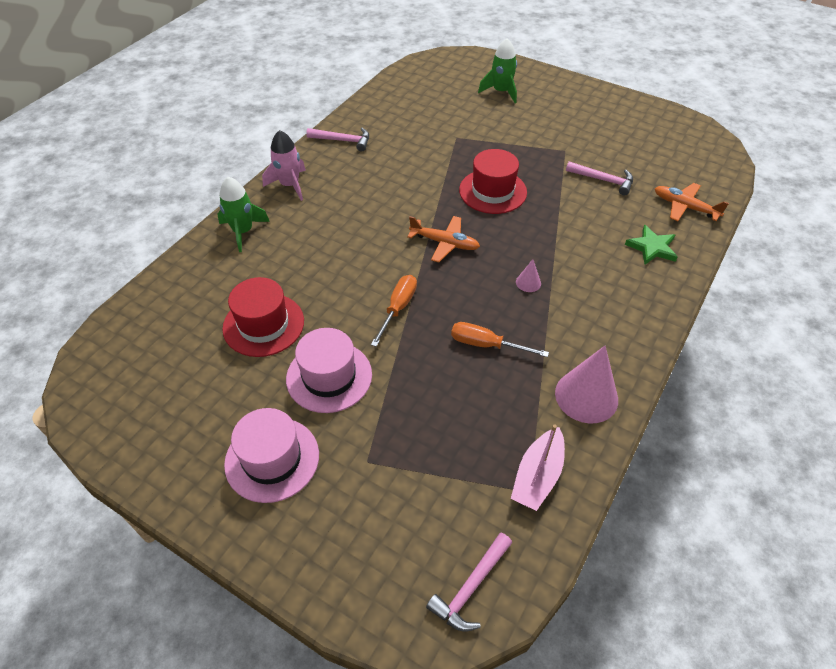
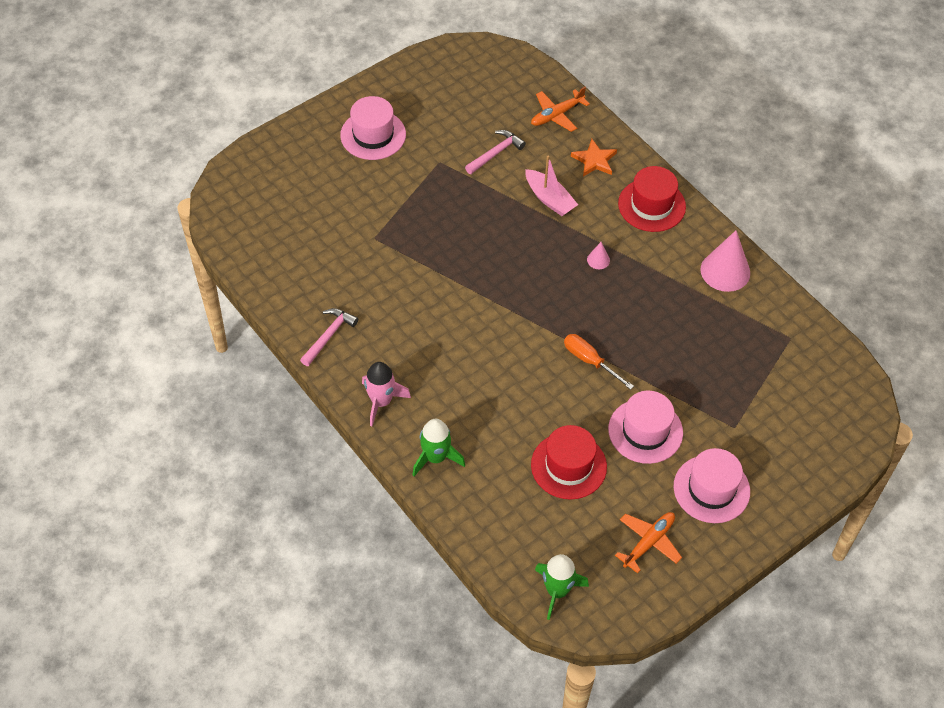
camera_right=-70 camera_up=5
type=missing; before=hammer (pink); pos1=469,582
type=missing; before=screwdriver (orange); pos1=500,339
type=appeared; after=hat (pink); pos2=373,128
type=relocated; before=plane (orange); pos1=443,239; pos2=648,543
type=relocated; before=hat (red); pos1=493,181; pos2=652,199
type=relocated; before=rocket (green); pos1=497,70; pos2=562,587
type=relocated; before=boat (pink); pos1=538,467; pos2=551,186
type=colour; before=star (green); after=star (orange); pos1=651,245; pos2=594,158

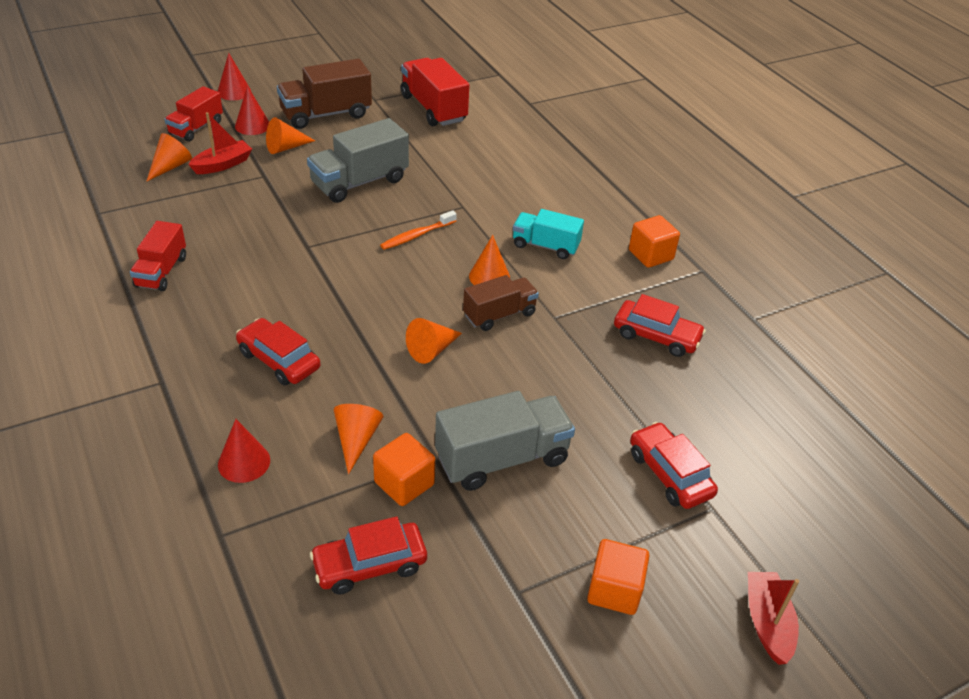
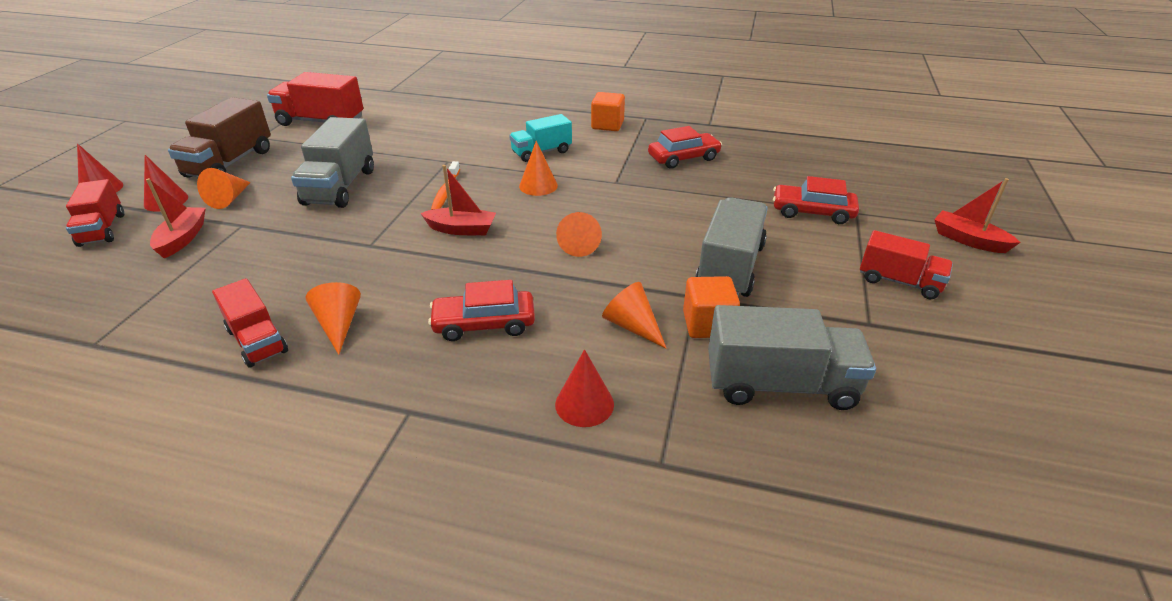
camera_right=-45 camera_up=-5
type=missing; before=truck (brown); pos1=501,303
type=appeared; after=boat (red); pos2=458,200
type=relocated; before=cone (orange); pos1=169,157; pos2=333,318
type=exchanged; before=car (red); after=truck (grey); pos1=368,555; pos2=792,357
type=exchanged; before=cube (orange); after=truck (red); pos1=618,577; pos2=906,264

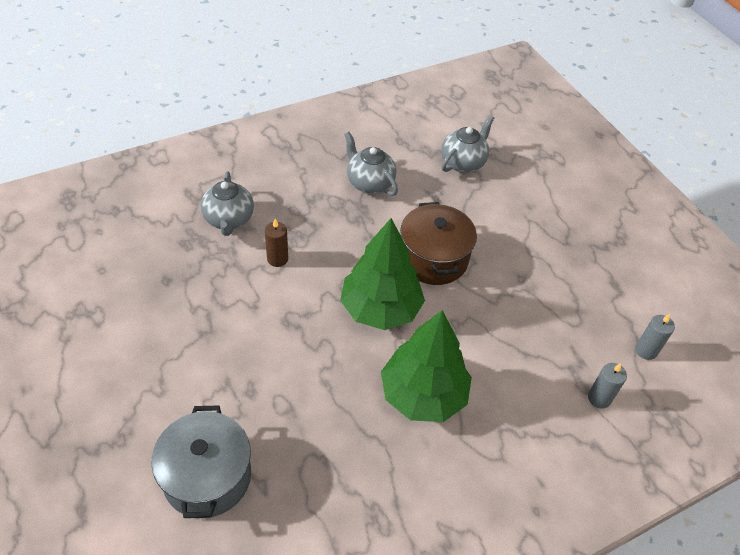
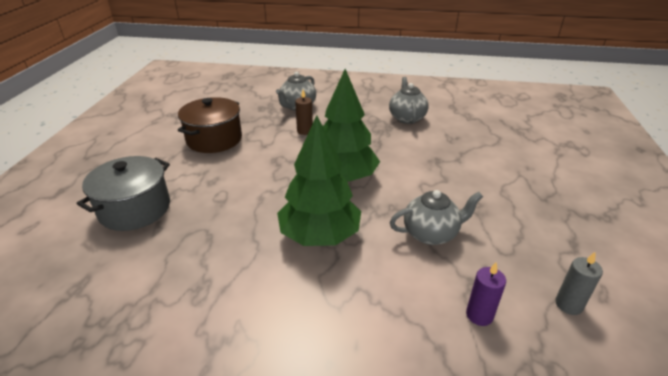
camera_right=40 camera_up=-15
type=relocated; before=pot (brown); pos1=438,243; pos2=210,125
type=relocated; before=teapot (grey); pos1=467,144; pos2=436,217
type=colour; before=candle (grey); after=candle (purple); pos1=607,386; pos2=486,294

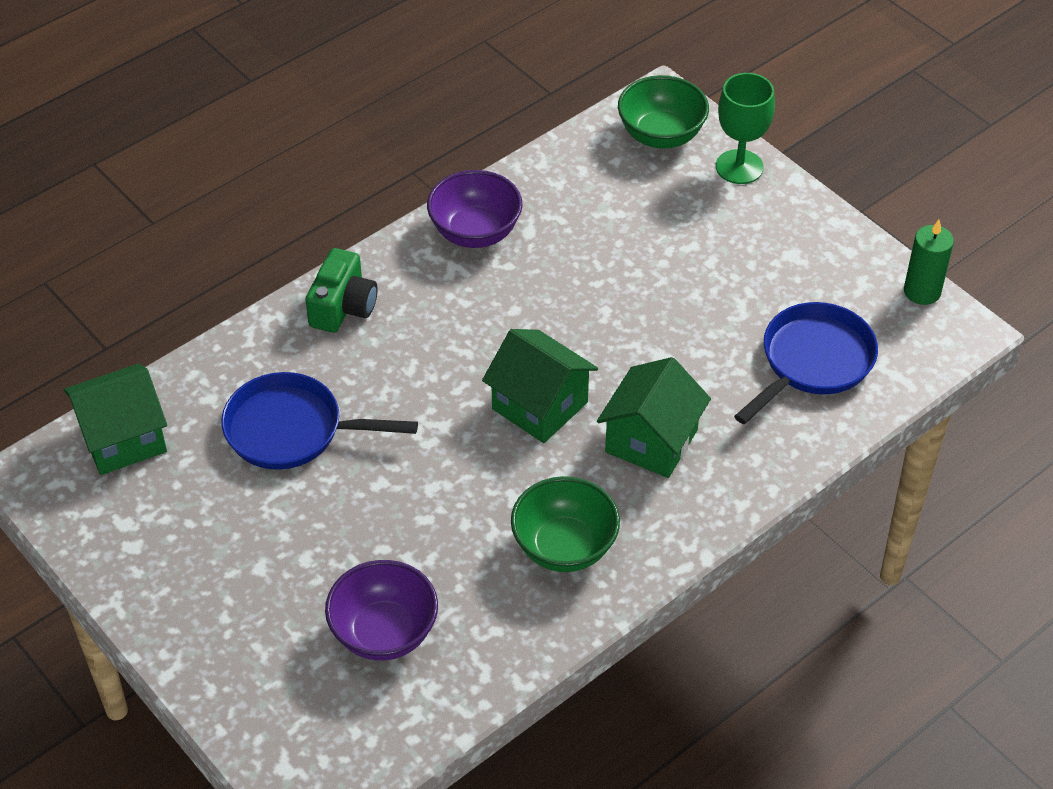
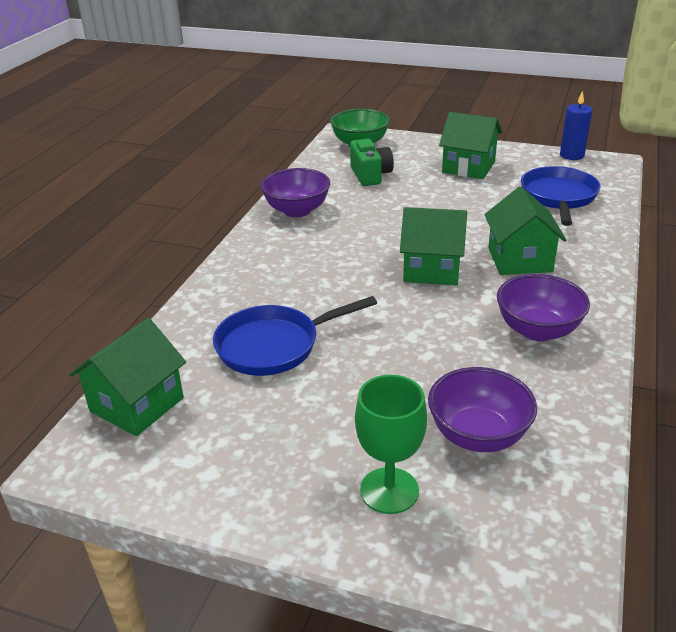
camera_right=-30 camera_up=-15
type=appeared; after=house (green); pos2=470,145
type=relocated; before=camera (green); pos1=341,290; pos2=372,162
type=relocated; before=goblet (green); pos1=745,128; pos2=391,444
type=colour; before=bowl (green); after=bowl (purple); pos1=565,524; pos2=543,307
type=colour; before=candle (green); after=candle (blue); pos1=929,262; pos2=576,125

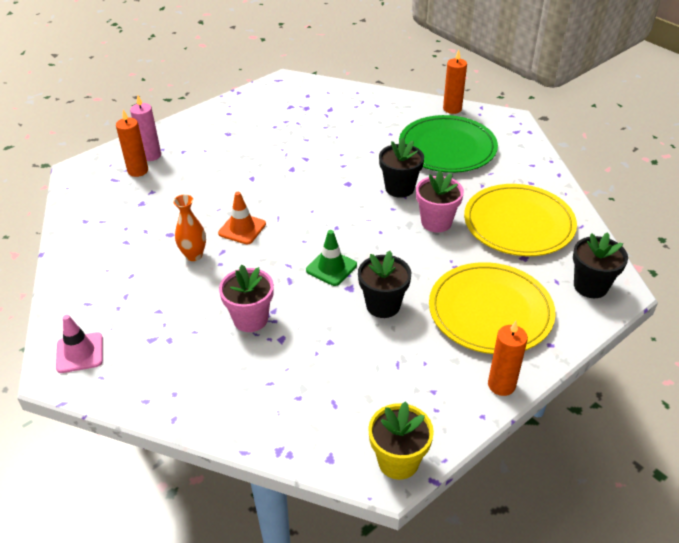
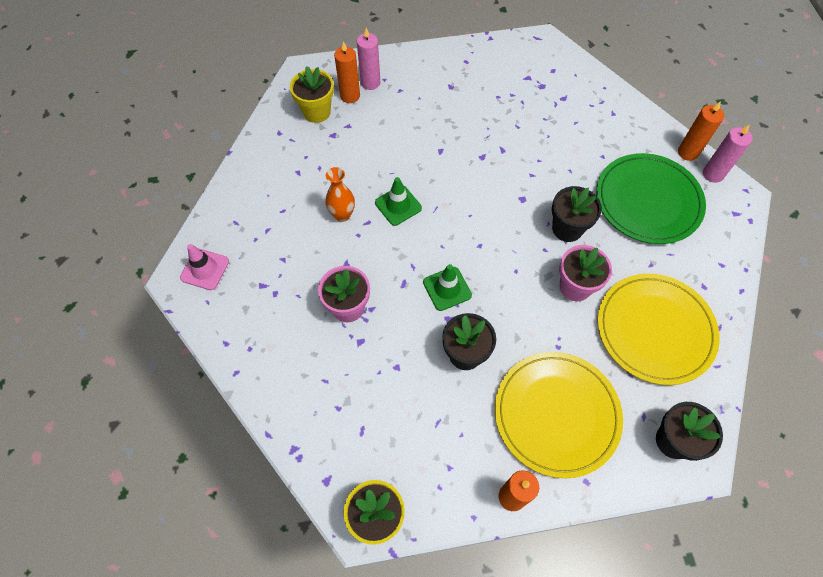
camera_right=30 camera_up=20
type=appeared; after=flower pot (yellow); pos2=312,94
type=appeared; after=candle (pink); pos2=728,153
type=colour; before=traffic cone (orange); after=traffic cone (green); pos1=242,218; pos2=398,201

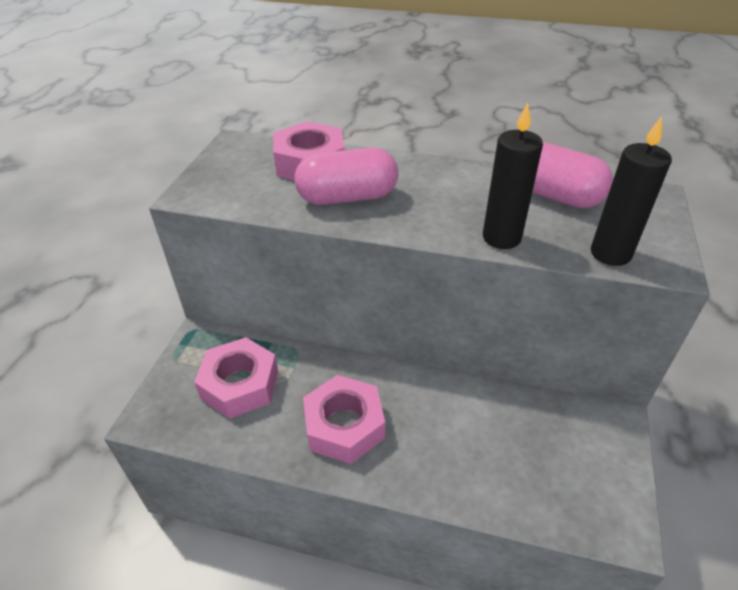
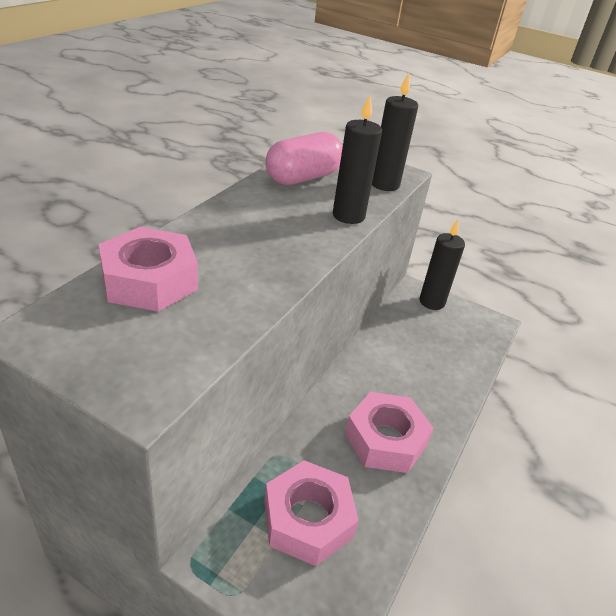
camera_right=-80 camera_up=-5
type=missing; before=capsule (pink); pos1=346,176
type=appeared; after=candle (black); pos2=442,265

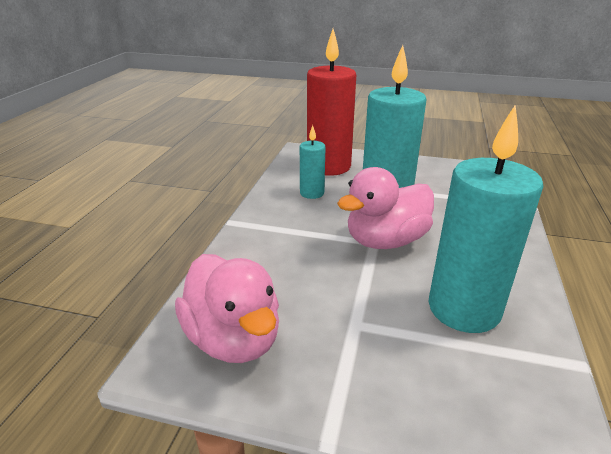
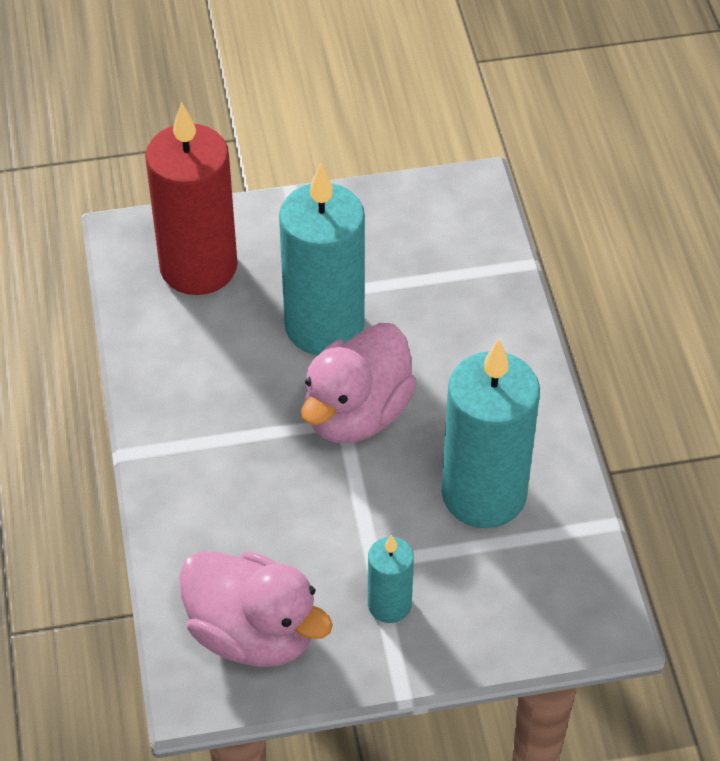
camera_right=-25 camera_up=20
type=relocated; before=candle (turquoise); pos1=312,162; pos2=391,579

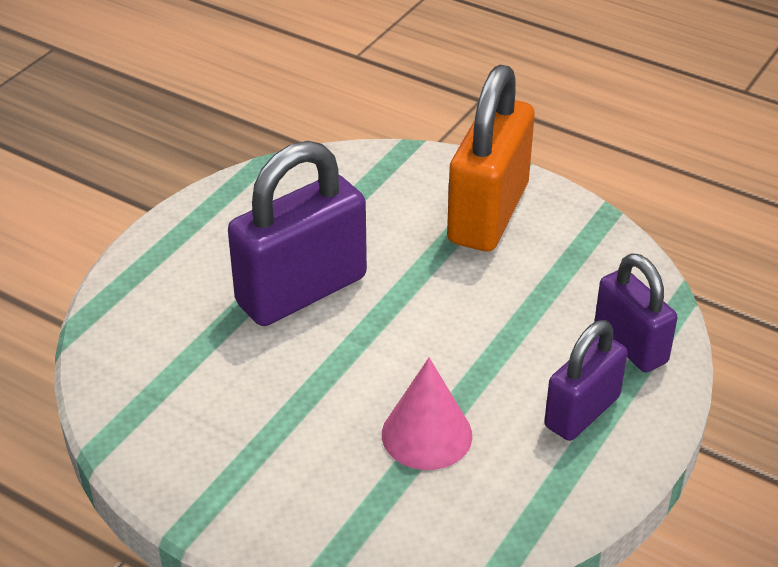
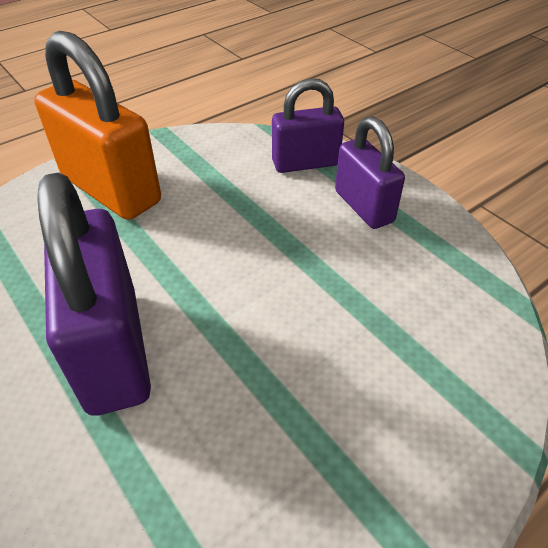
camera_right=-70 camera_up=5
type=missing; before=cone (pink); pos1=427,413

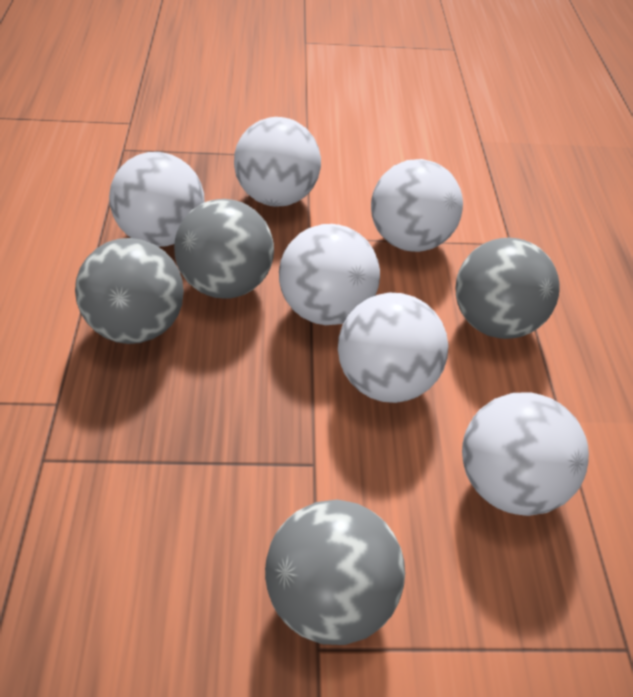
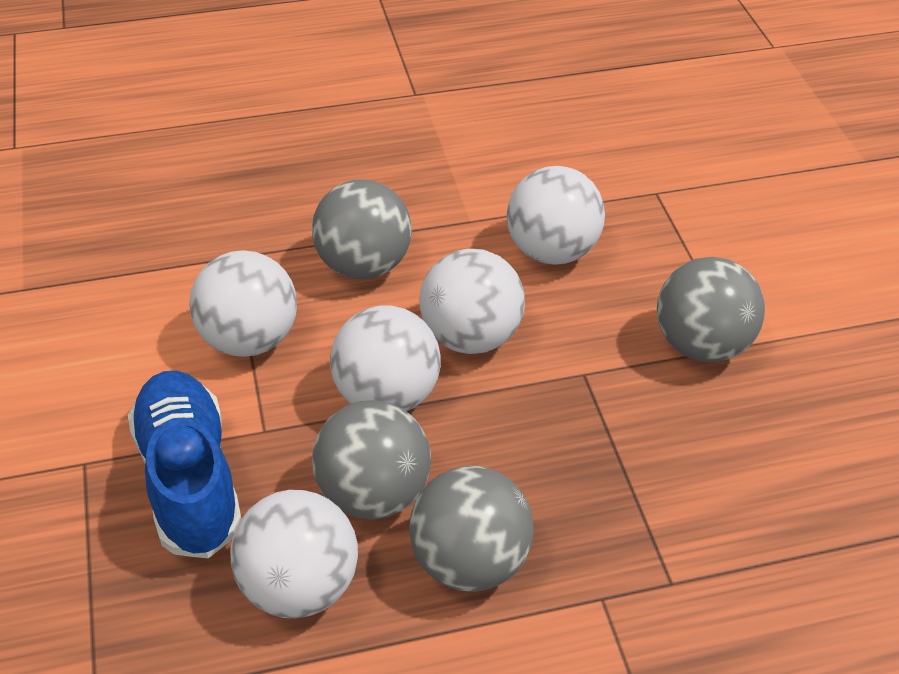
camera_right=-100 camera_up=0
type=exchanged; before=ball (white); after=shoe (blue); pos1=277,162; pos2=184,464

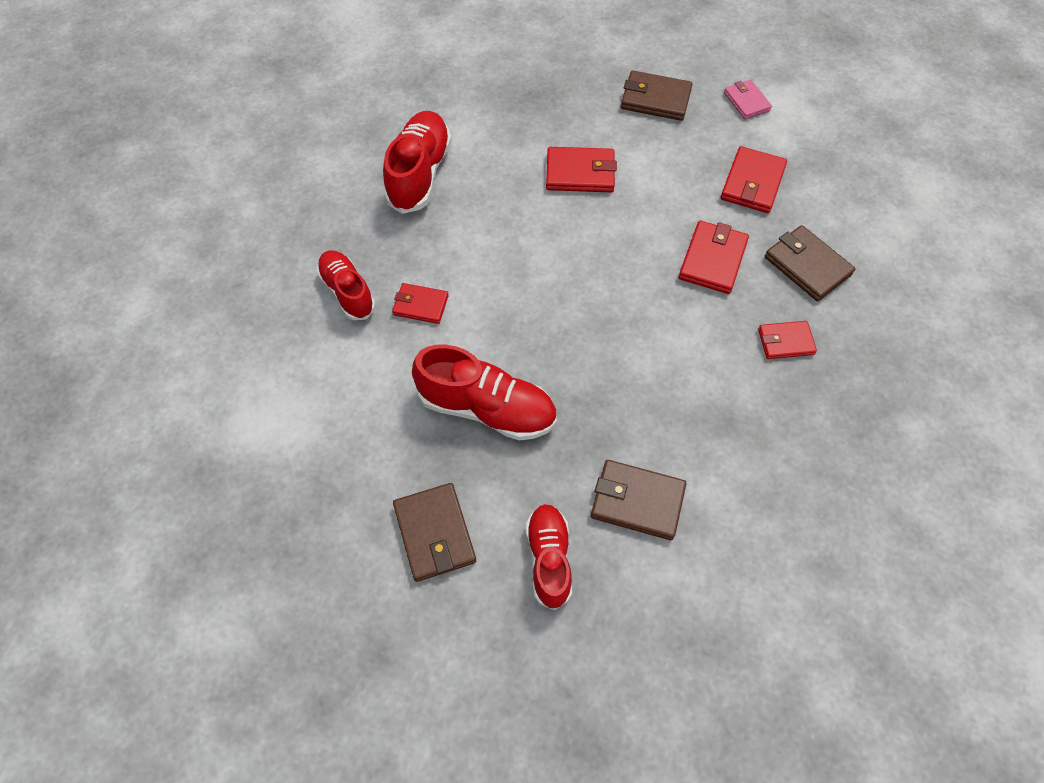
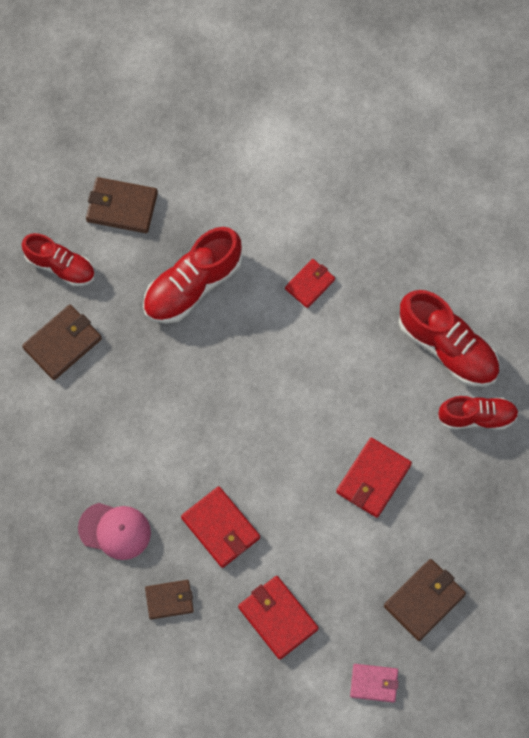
camera_right=120 camera_up=10
type=relocated; before=shoe (red); pos1=346,285; pos2=478,413
type=exchanged; before=wallet (red); after=cap (pink); pos1=787,340; pos2=114,531
type=size; before=wallet (brown); pos1=810,263; pos2=169,599; scale=0.66

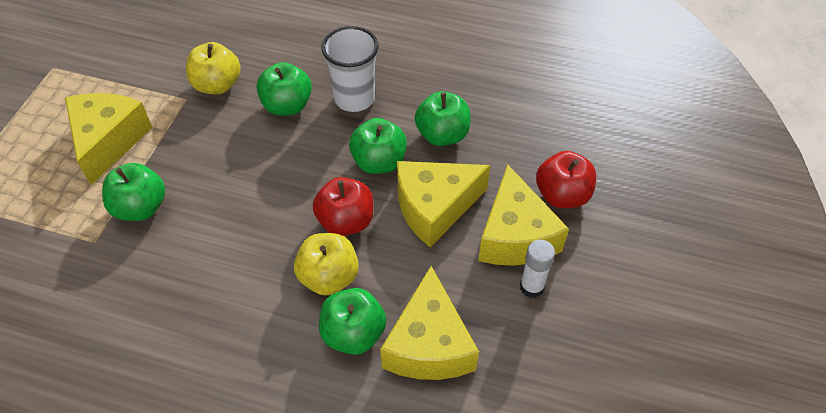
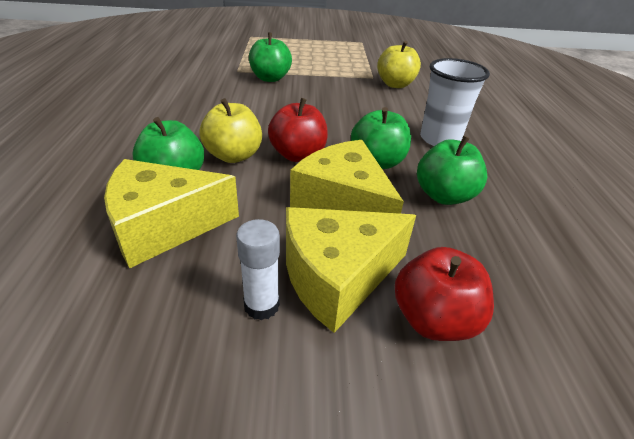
camera_right=70 camera_up=-15
type=missing; before=cheese (yellow); pos1=108,139
type=missing; before=apple (green); pos1=284,89

